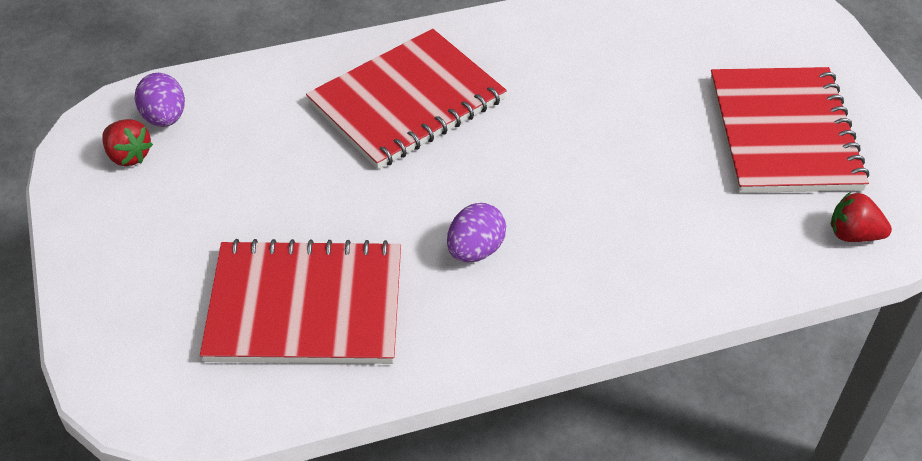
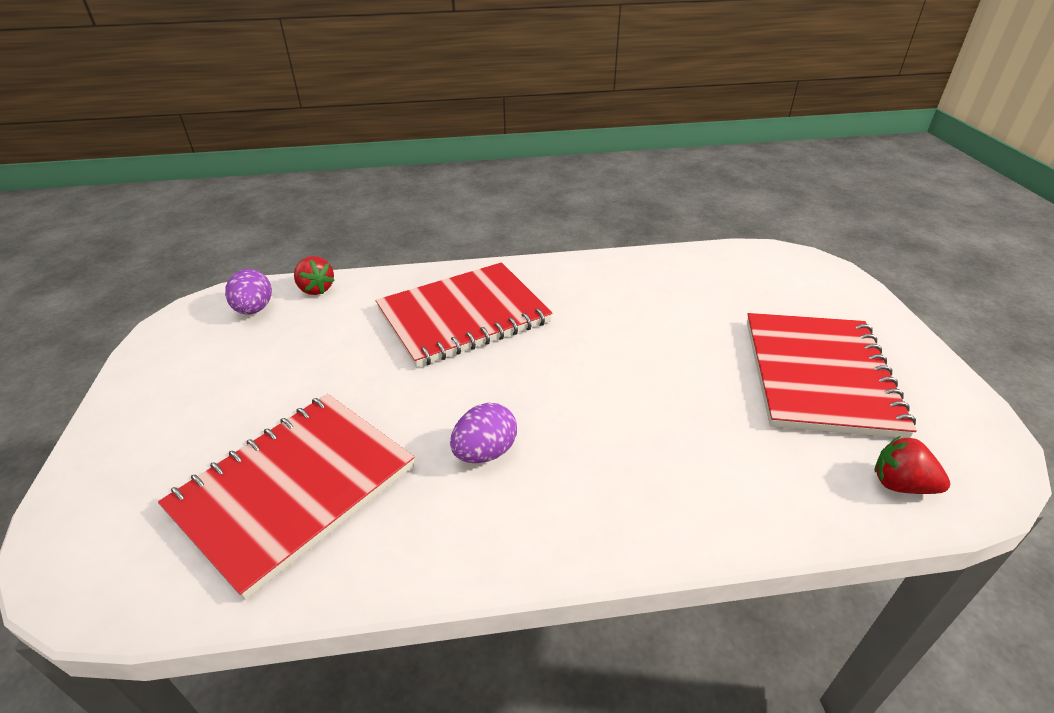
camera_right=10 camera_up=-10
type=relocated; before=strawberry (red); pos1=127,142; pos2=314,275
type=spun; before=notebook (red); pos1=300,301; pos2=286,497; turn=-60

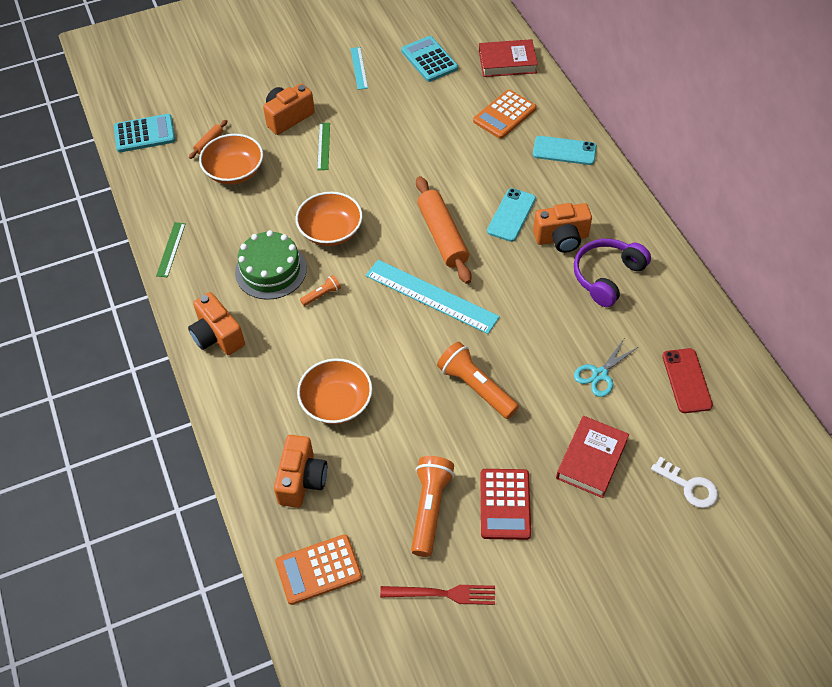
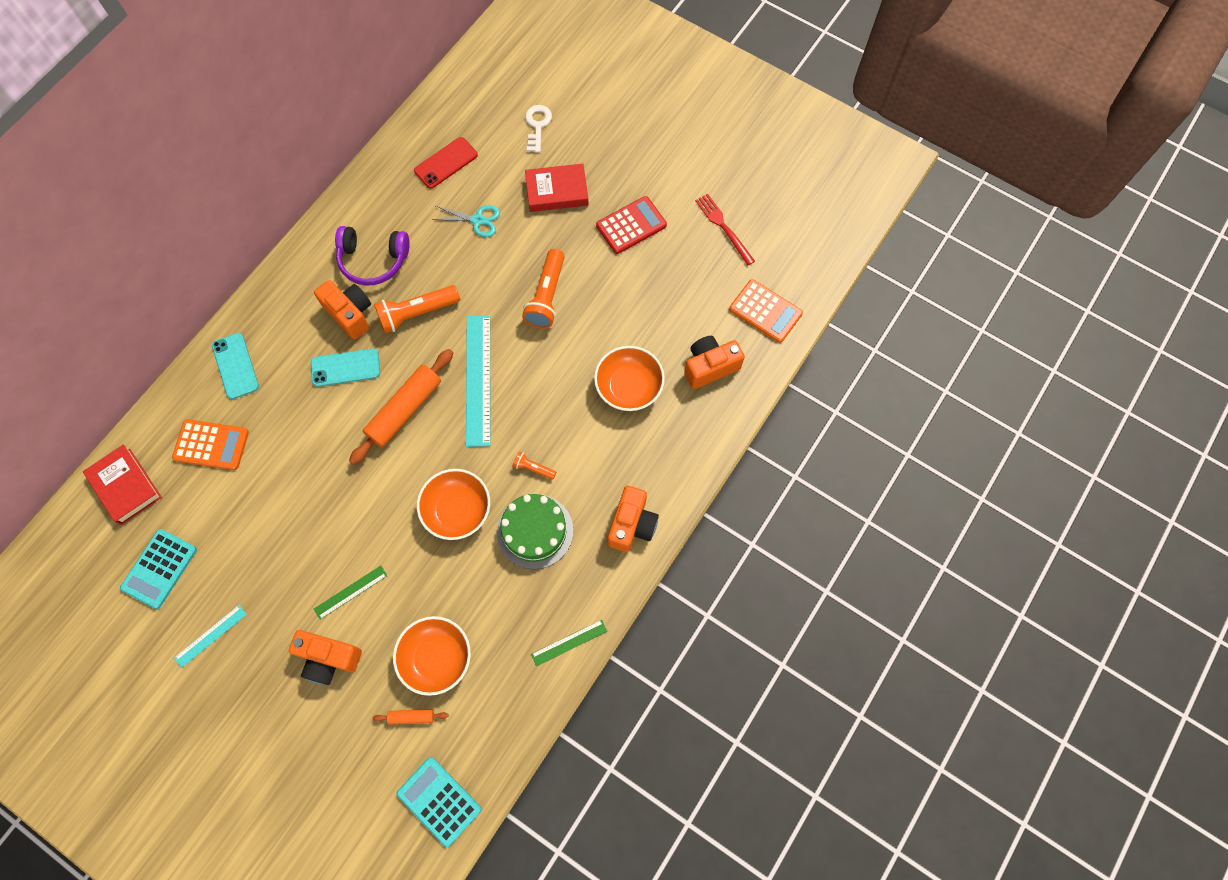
camera_right=-125 camera_up=15
type=relocated; before=flashlight (orange); pos1=432,506; pos2=417,309

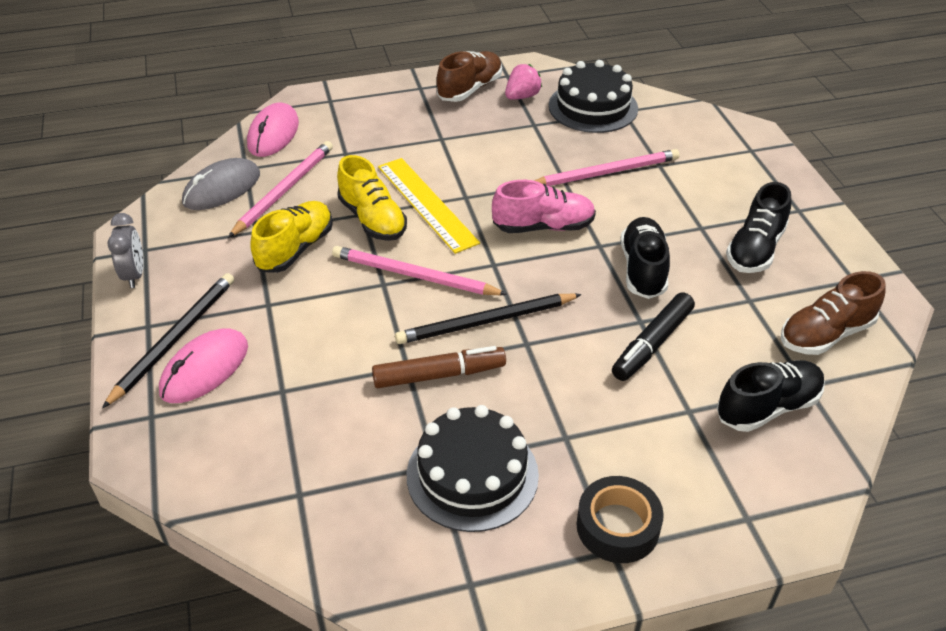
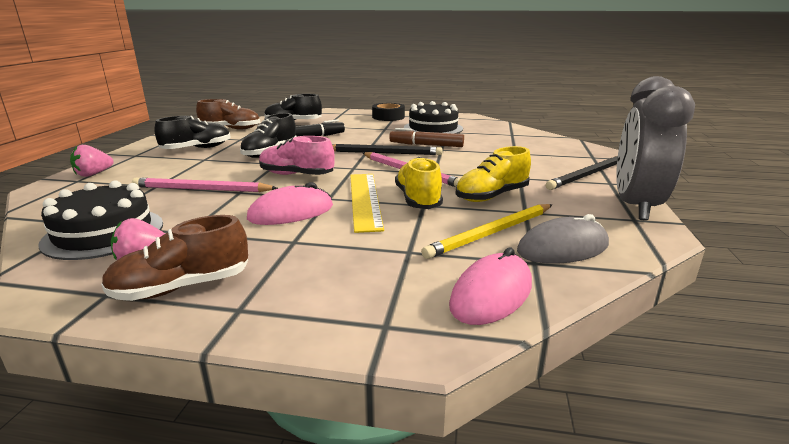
camera_right=-155 camera_up=-20
type=appeared; after=strawberry (pink); pos2=91,161
type=relocated; before=mouse (pink); pos1=203,365; pos2=290,203
type=colour; before=pencil (pink); after=pencil (yellow); pos1=280,189; pos2=486,231
type=size; before=clock (grey); pos1=126,250; pos2=655,148; scale=2.14

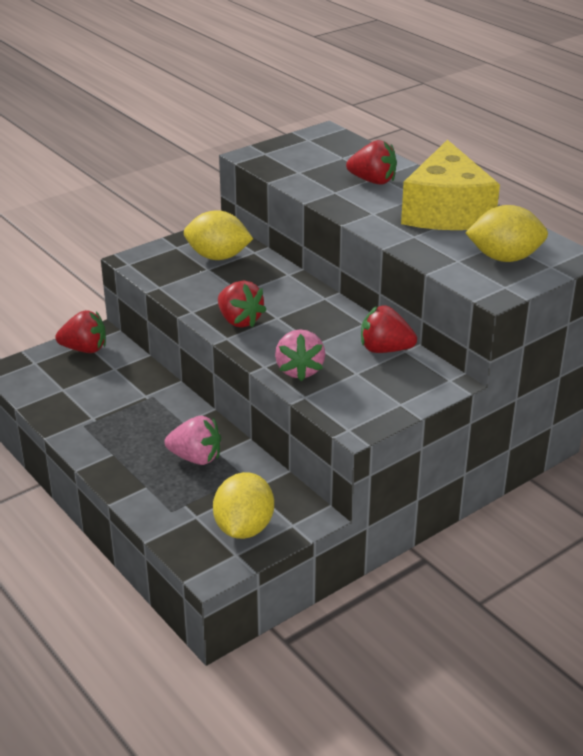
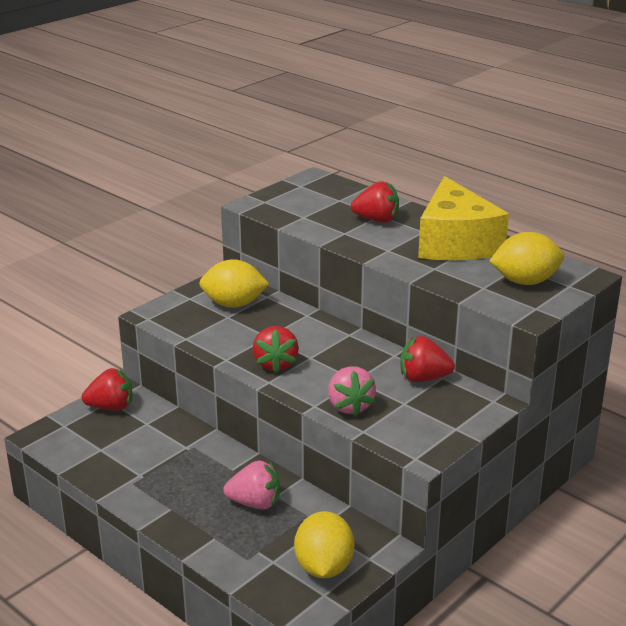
camera_right=-10 camera_up=-5
type=spun; before=strawberry (red); pos1=242,304; pos2=276,349; turn=45

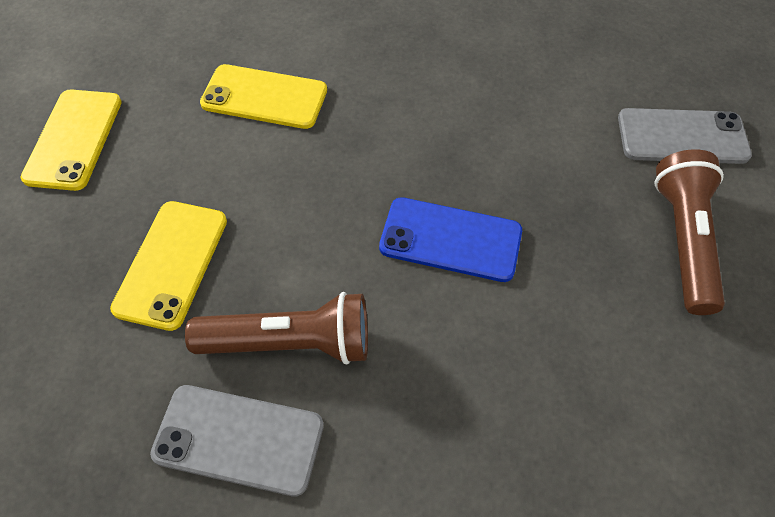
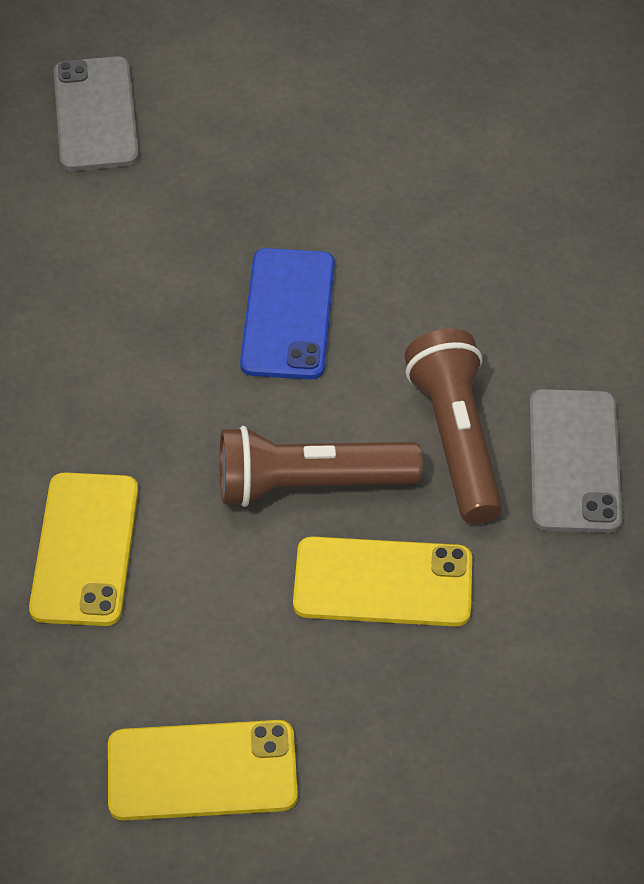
camera_right=-100 camera_up=-5
type=relocated; before=flashlight (brown); pos1=690,232; pos2=321,466

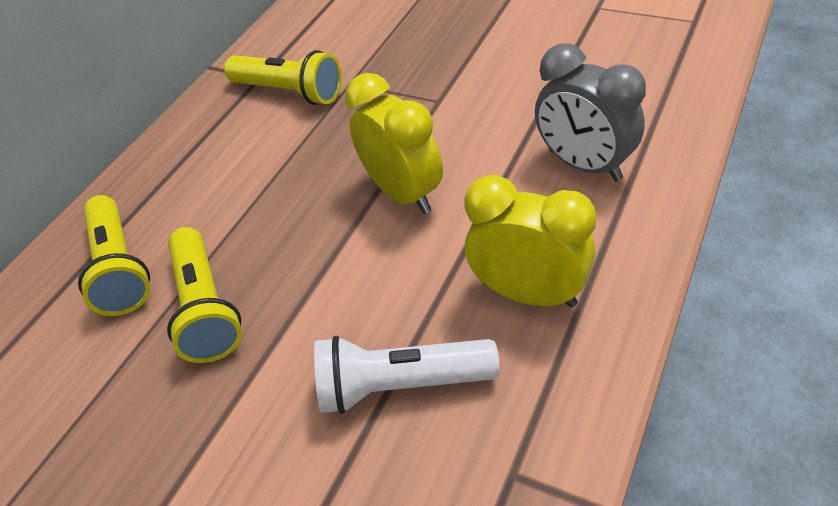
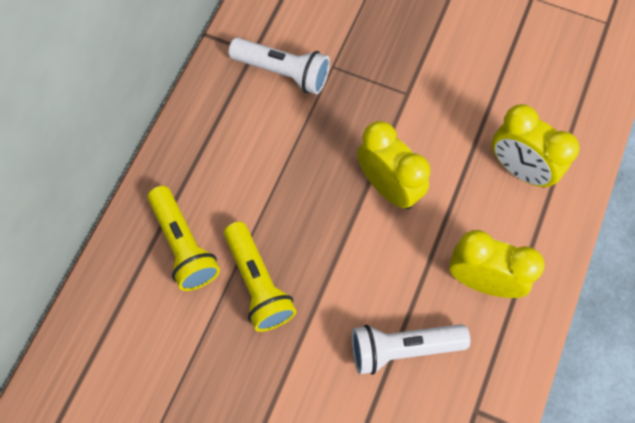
camera_right=-10 camera_up=20
type=colour; before=flashlight (yellow); after=flashlight (white); pos1=283,77; pos2=279,66
type=colour; before=clock (grey); after=clock (yellow); pos1=590,112; pos2=536,146

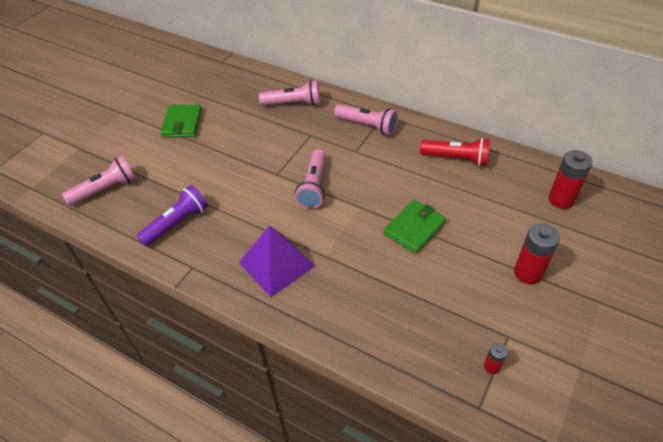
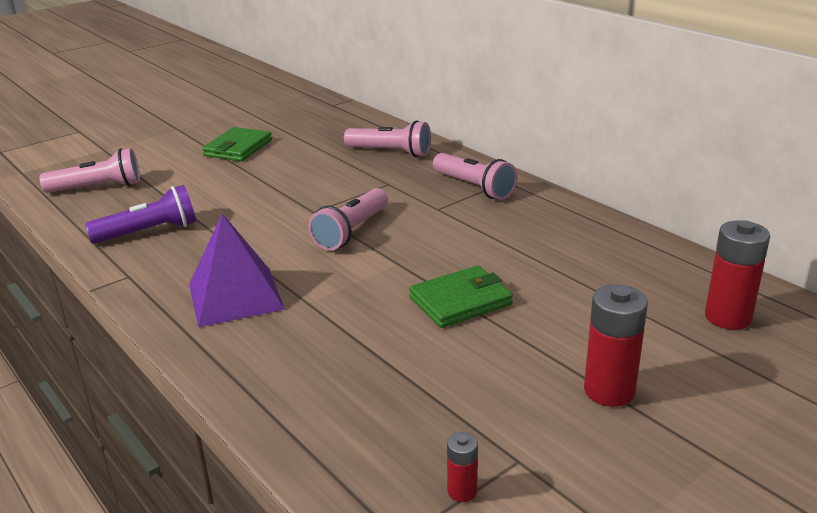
camera_right=20 camera_up=-20
type=missing; before=flashlight (red); pos1=455,152

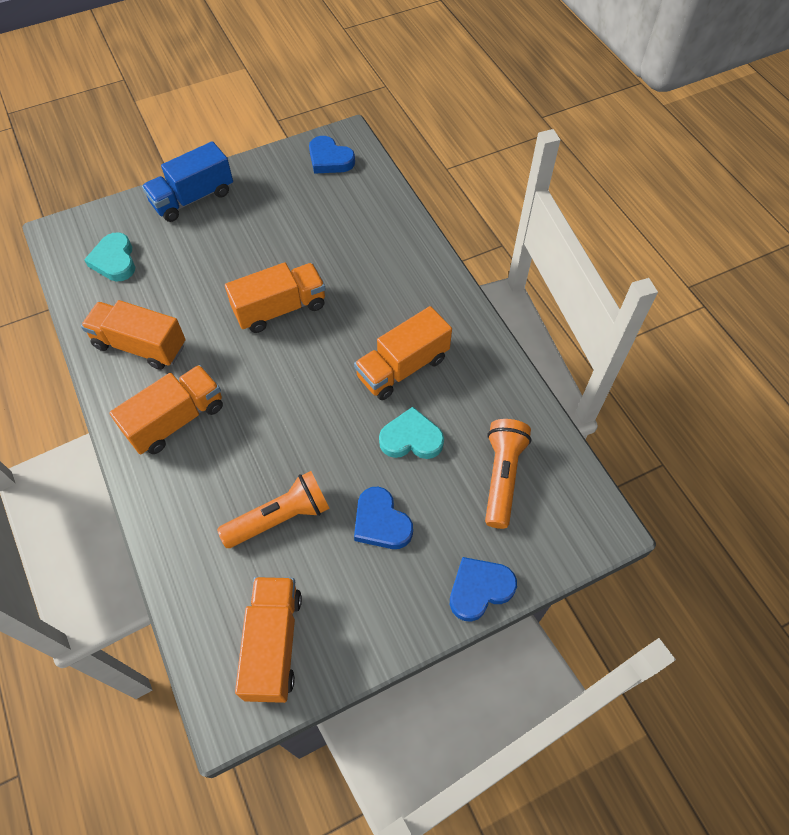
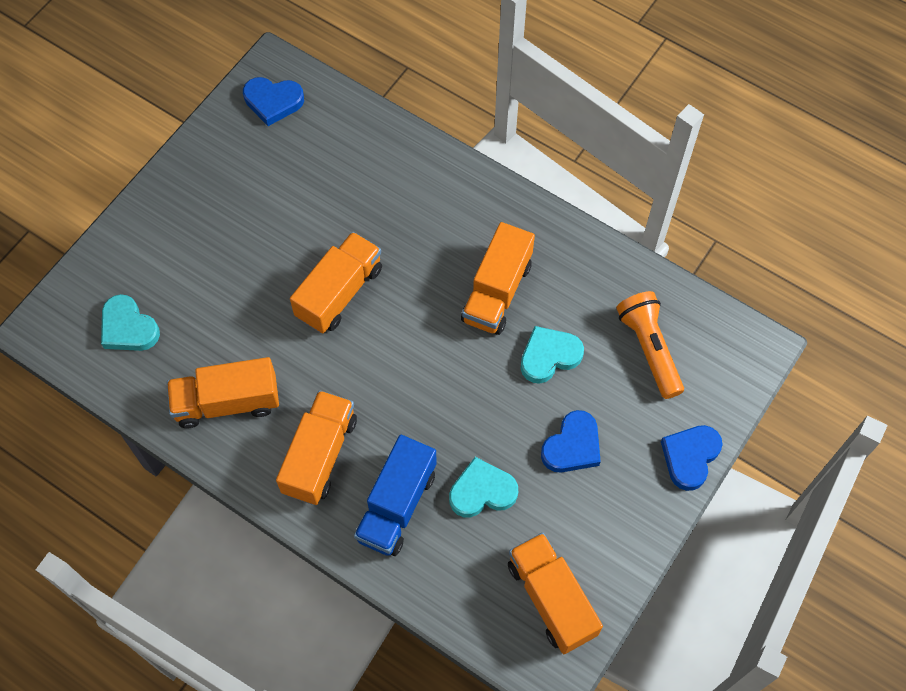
camera_right=-30 camera_up=5
type=relocated; before=truck (blue); pos1=187,181; pos2=395,495
type=exchanged; before=flashlight (orange); after=heart (turquoise); pos1=273,509; pos2=483,487
type=spun; before=heart (blue); pos1=383,518; pos2=571,441; turn=-75

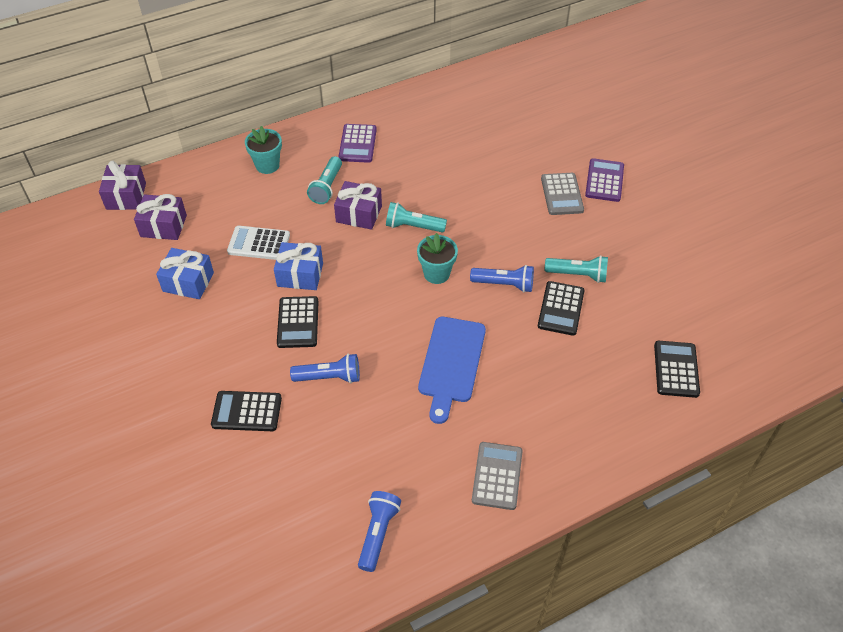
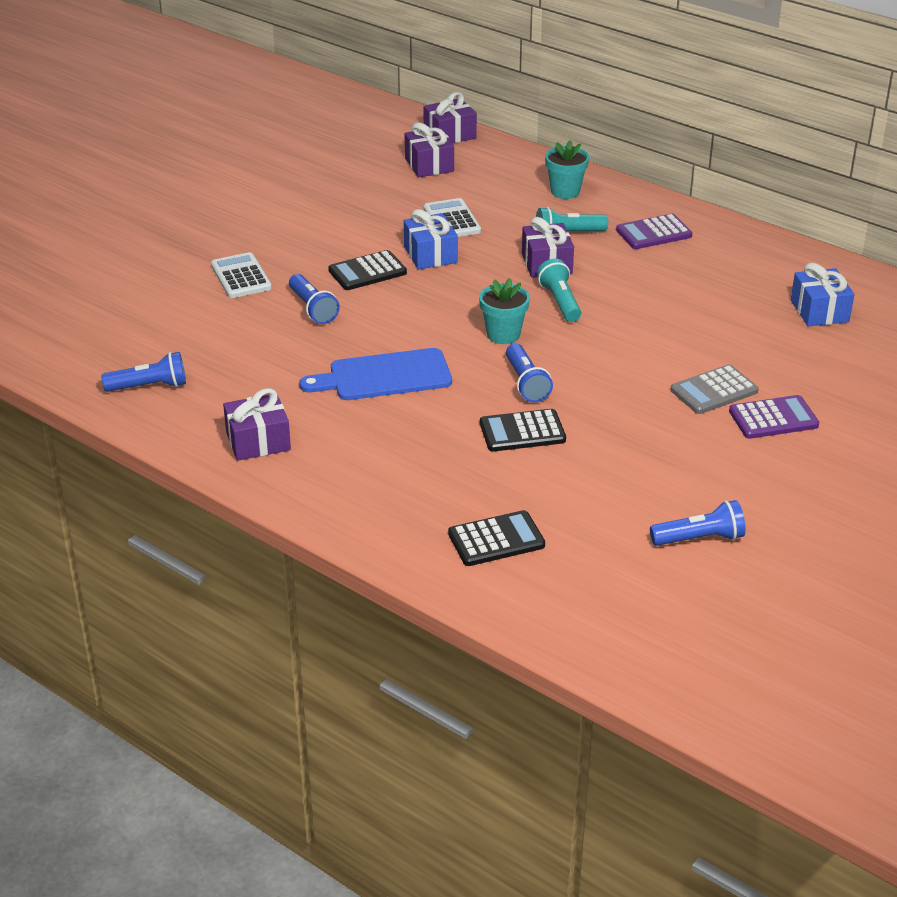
camera_right=65 camera_up=-15
type=missing; before=flashlight (turquoise); pos1=576,269
type=appeared; after=flashlight (blue); pos2=698,523
type=relocated; before=gift (blue); pos1=185,273; pos2=822,294
type=exchanged; before=calculator (grey); after=gift (purple); pos1=497,476; pos2=257,424
type=colour; before=calculator (black); after=calculator (white); pos1=246,411; pos2=241,275

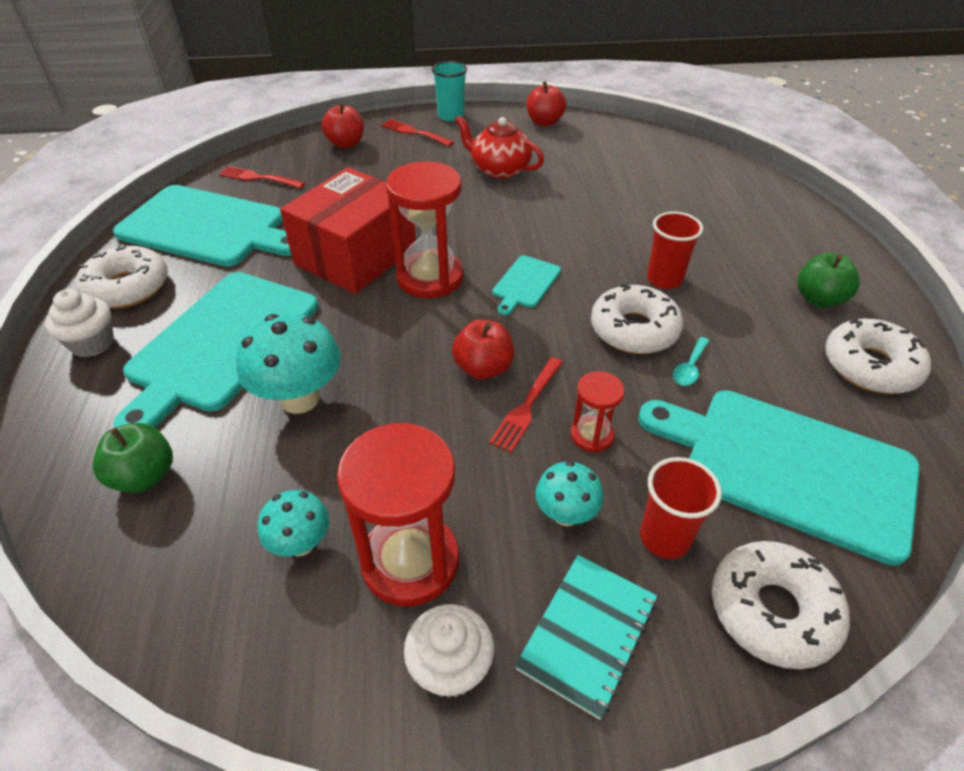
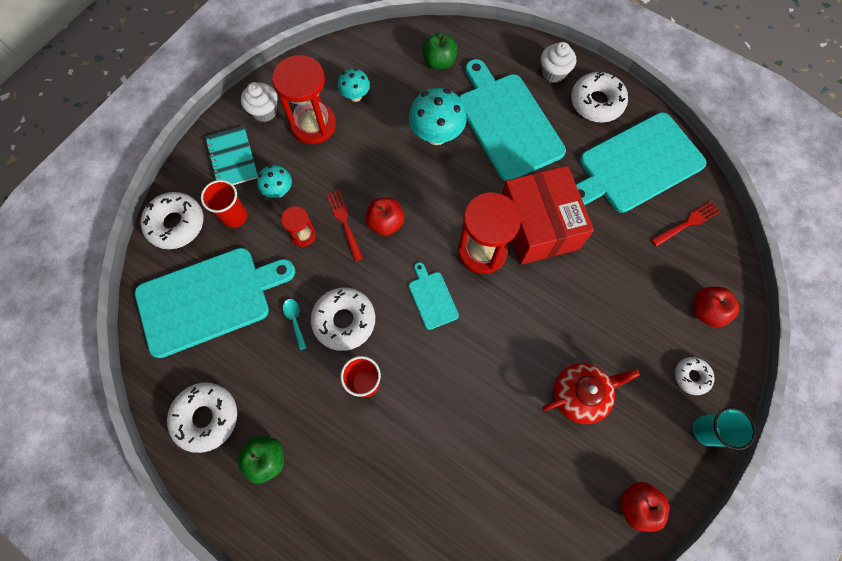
camera_right=130 camera_up=25
type=exchanged; before=fork (red); after=donut (white); pos1=417,132; pos2=694,376

